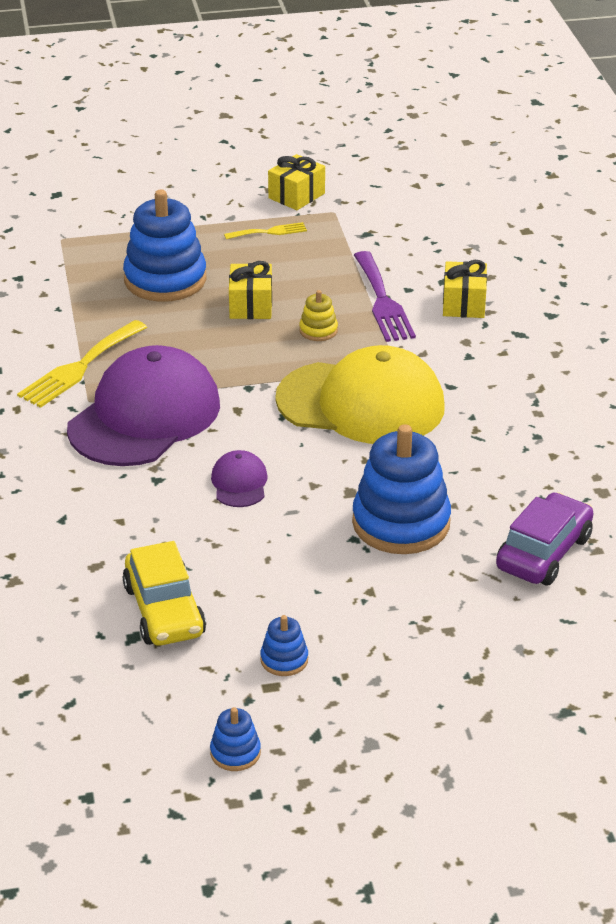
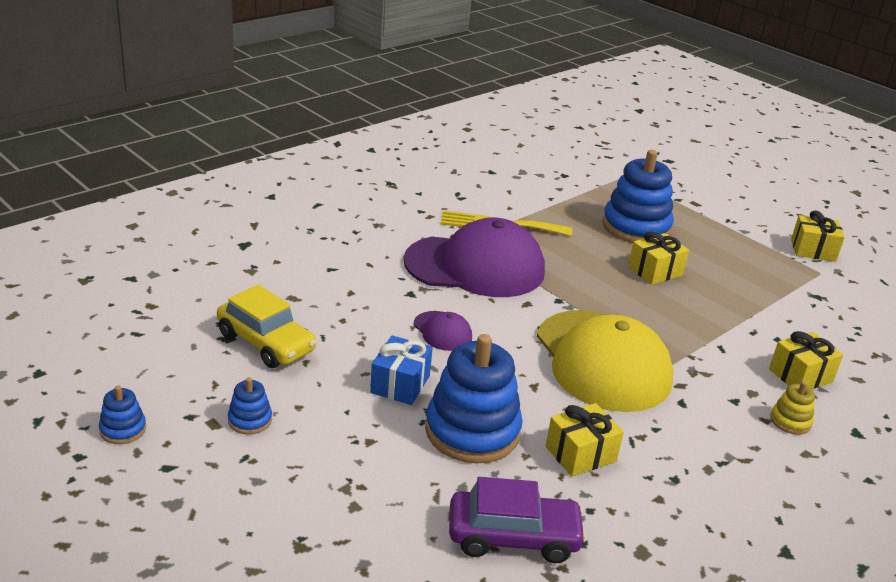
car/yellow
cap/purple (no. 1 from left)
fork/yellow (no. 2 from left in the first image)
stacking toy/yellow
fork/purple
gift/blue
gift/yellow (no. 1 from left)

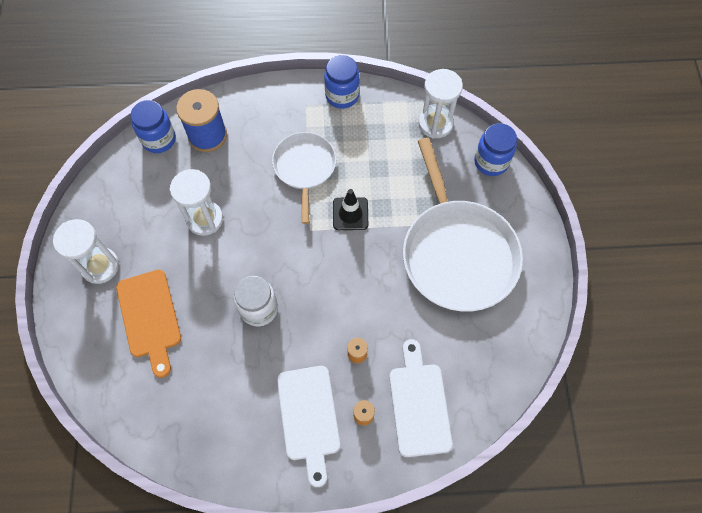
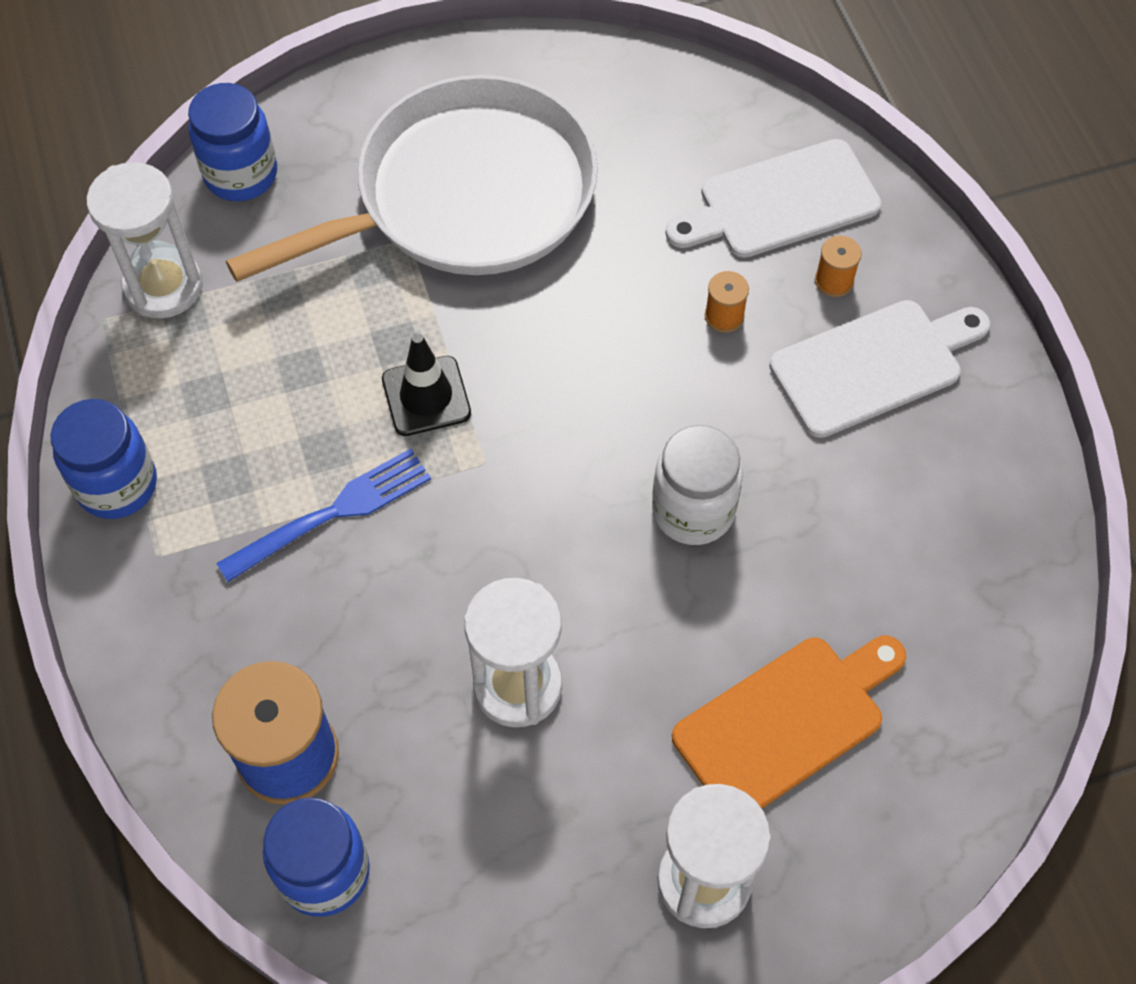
fork/blue

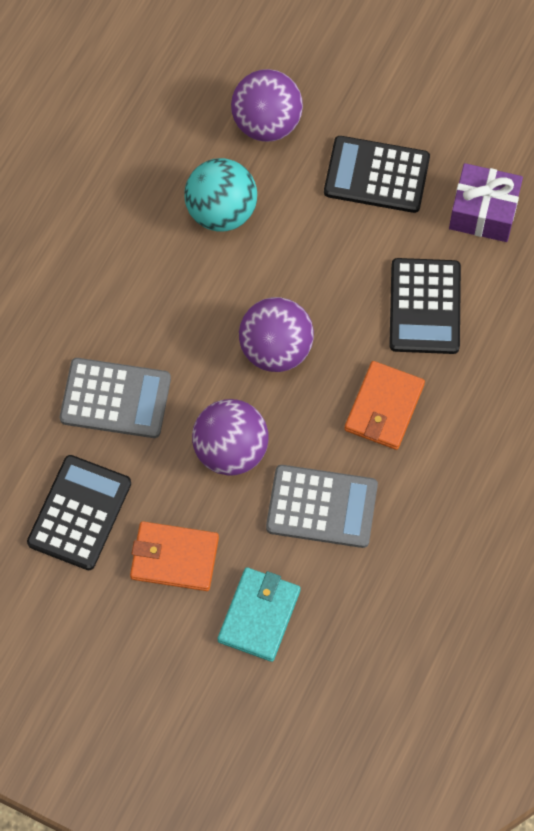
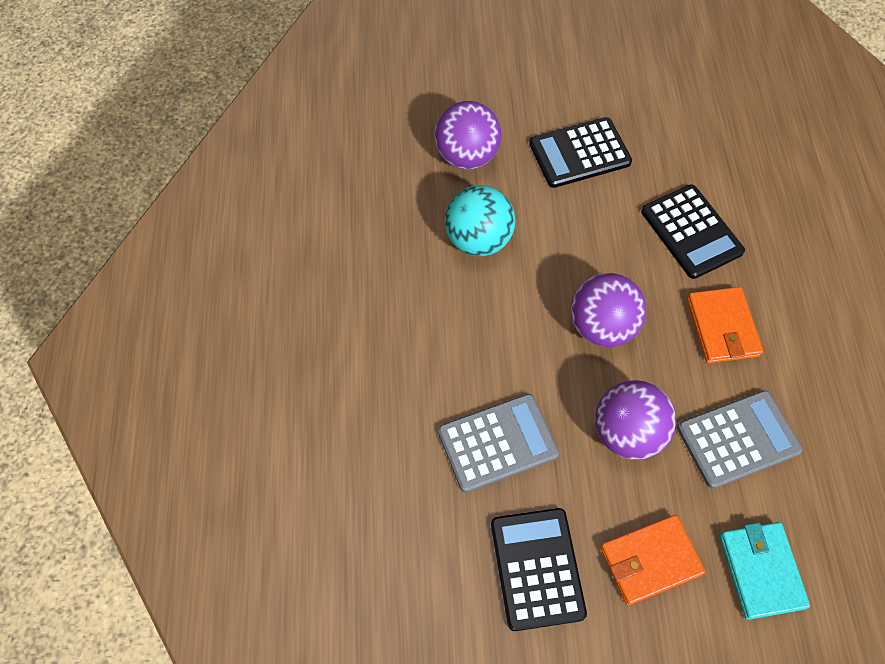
gift/purple

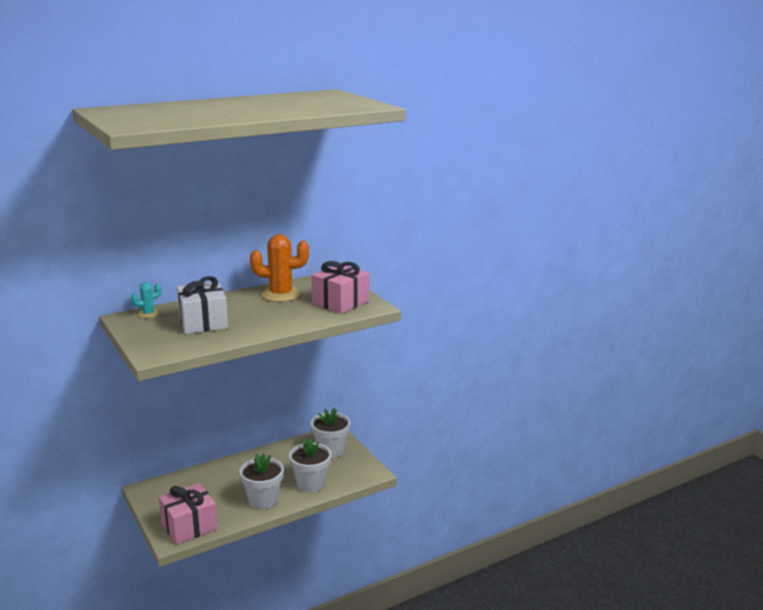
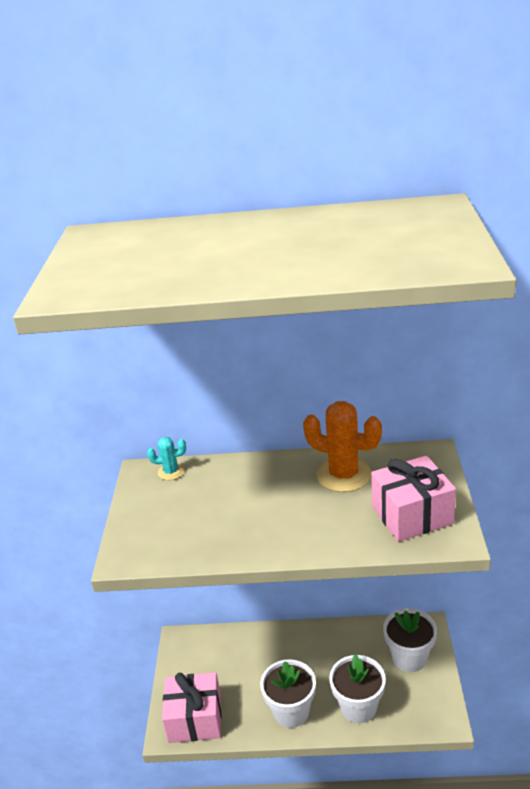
gift/white

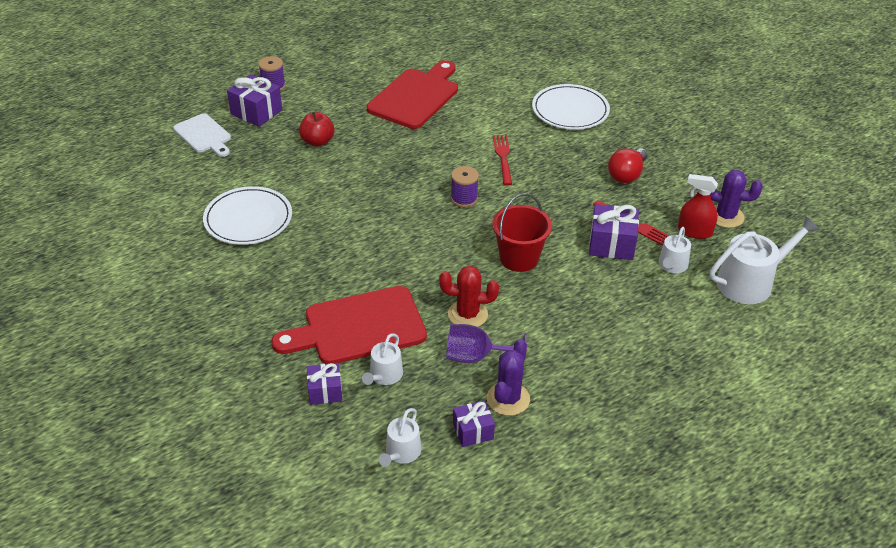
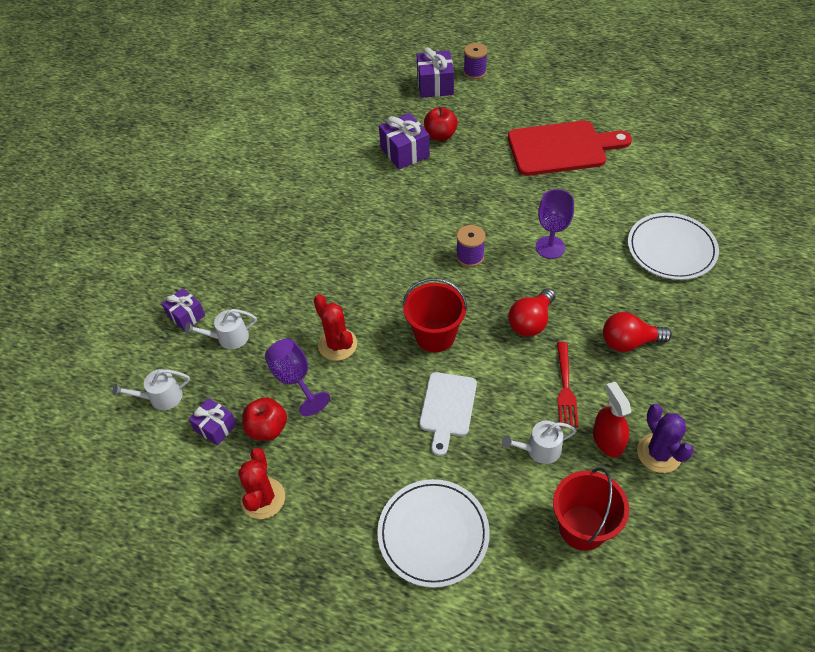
cutting board/white
plate/white (no. 1 from left)
cutting board/red (no. 1 from left in the first image)
apple/red (no. 1 from left)
goblet/purple (no. 2 from left)
gift/purple (no. 3 from left)
bucket/red (no. 2 from left)
cactus/red (no. 1 from left)
light bulb/red (no. 1 from left)

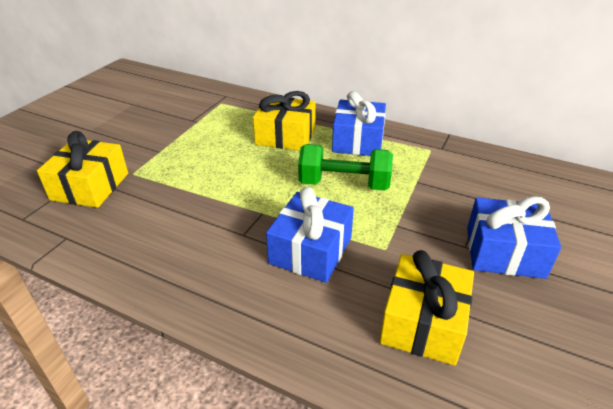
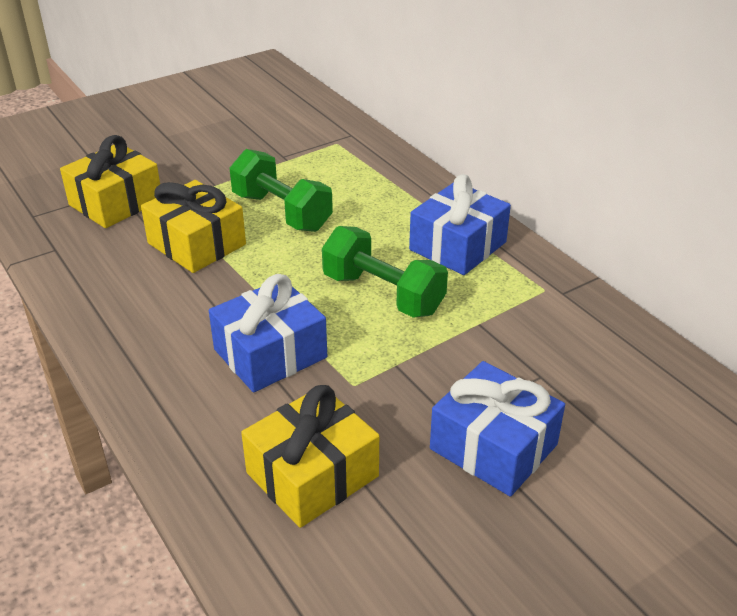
gift/yellow (no. 2 from left)
dumbbell/green (no. 1 from left)

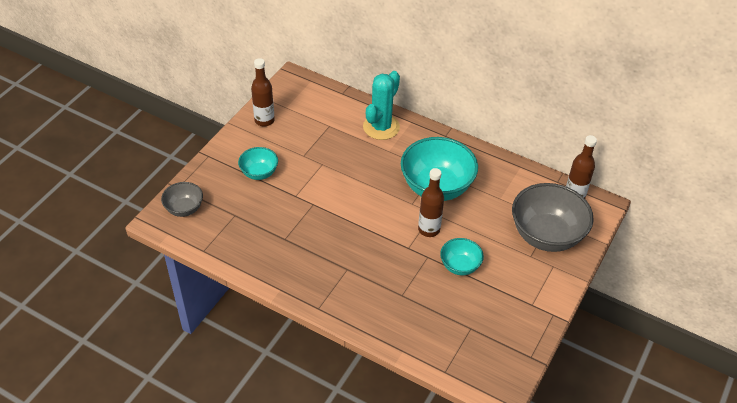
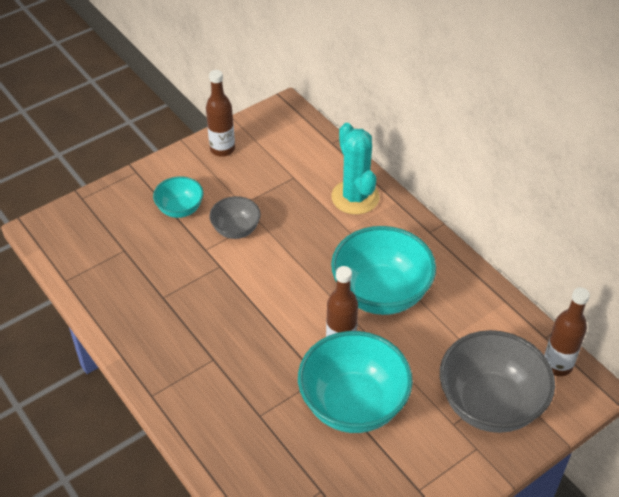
bowl/grey (no. 1 from left)
cactus/turquoise
bowl/turquoise (no. 2 from left)

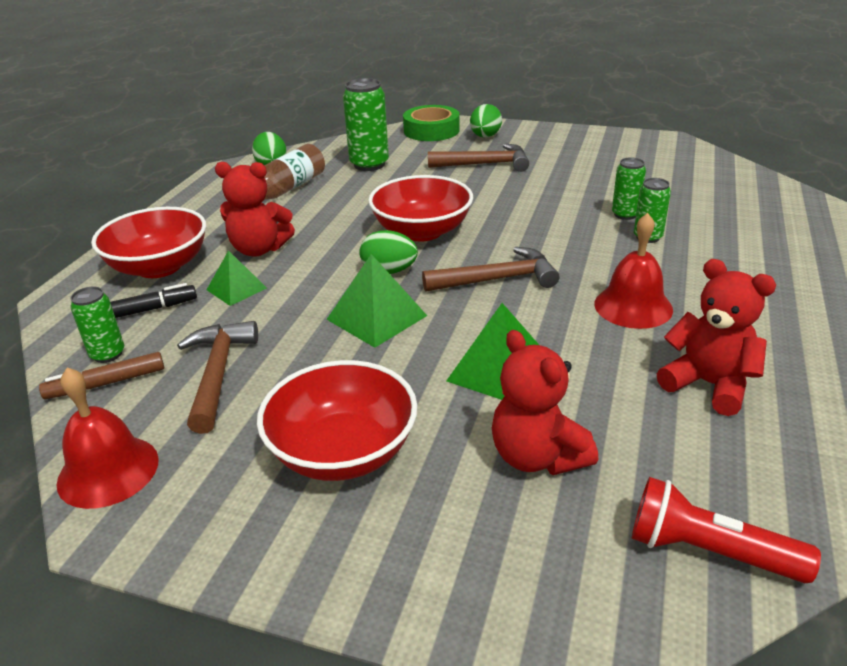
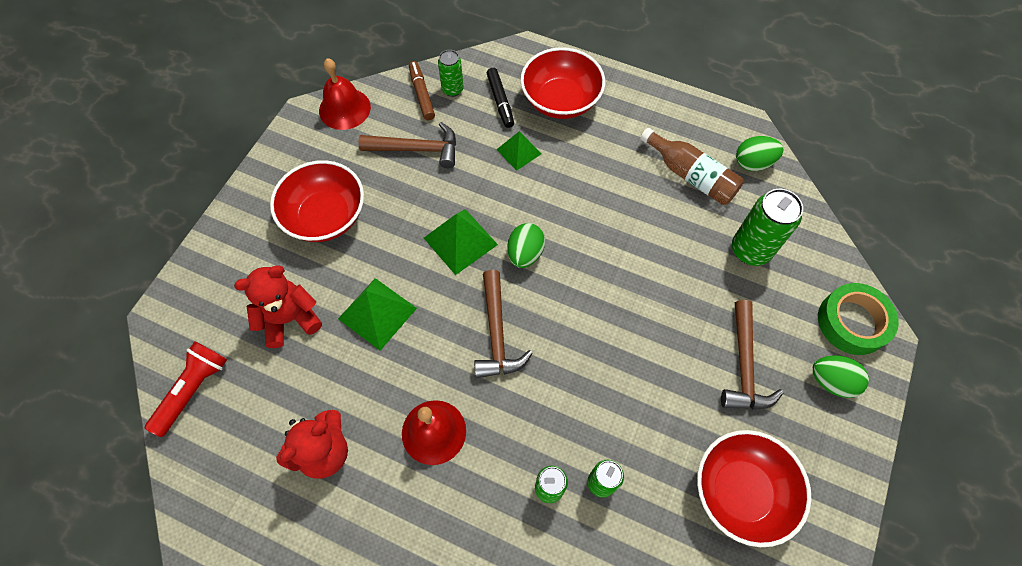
teddy bear/red (no. 1 from left in the first image)
bowl/red (no. 3 from left)

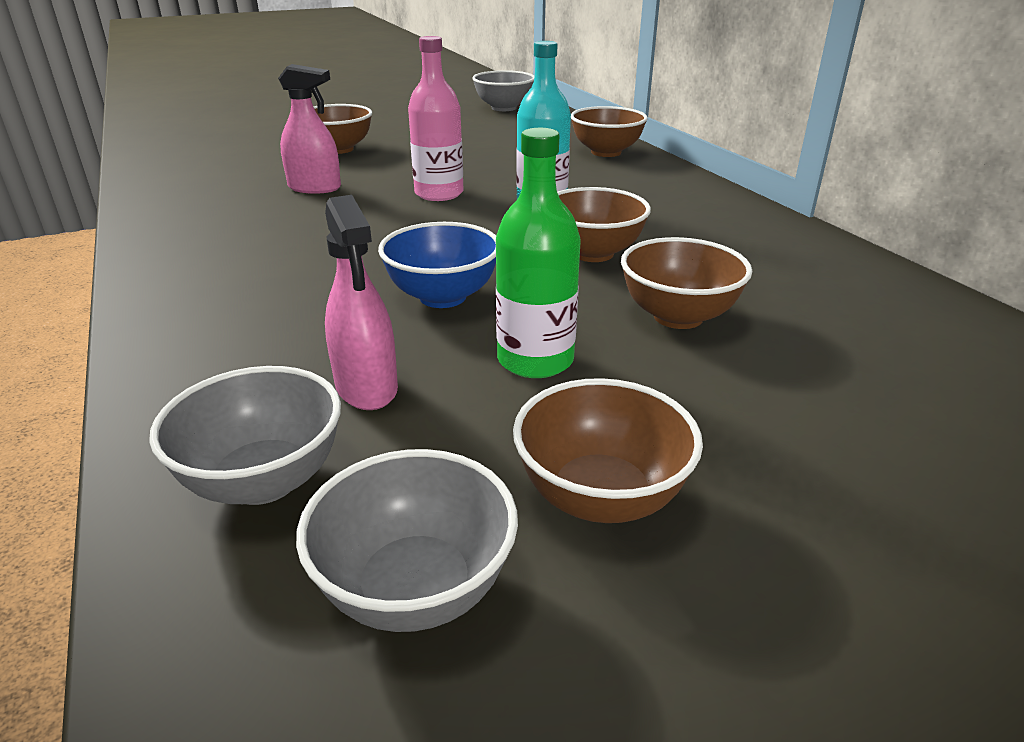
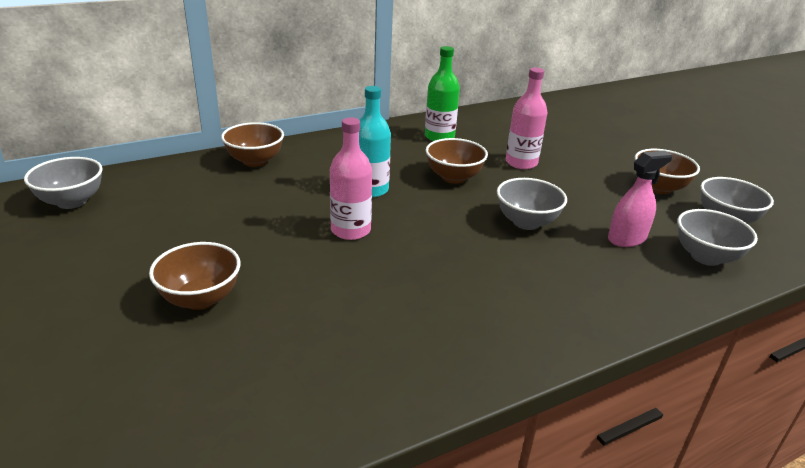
spray bottle/pink (no. 1 from left in the first image)
bowl/grey (no. 2 from left)
bottle/green
bottle/pink (no. 2 from left)

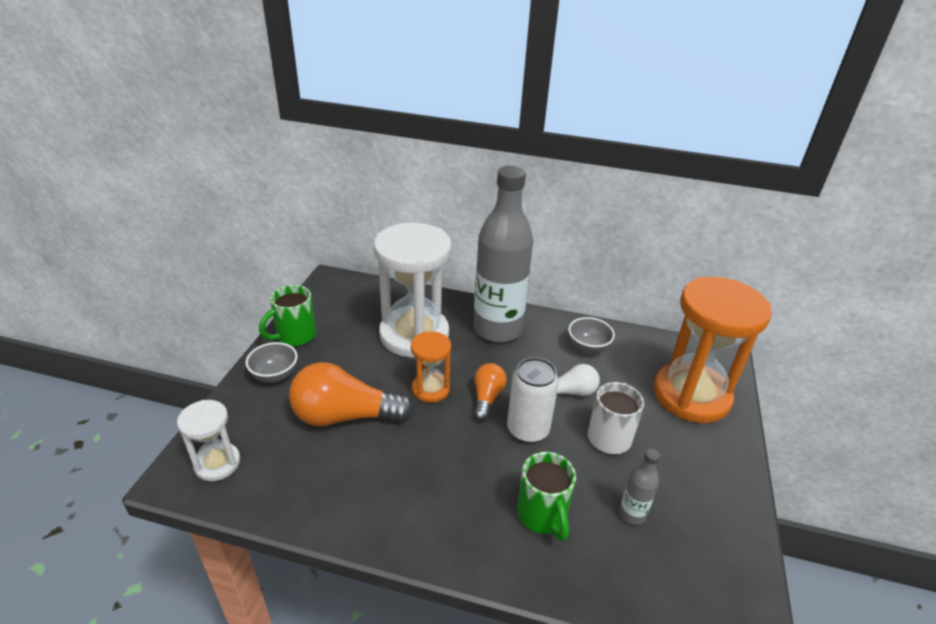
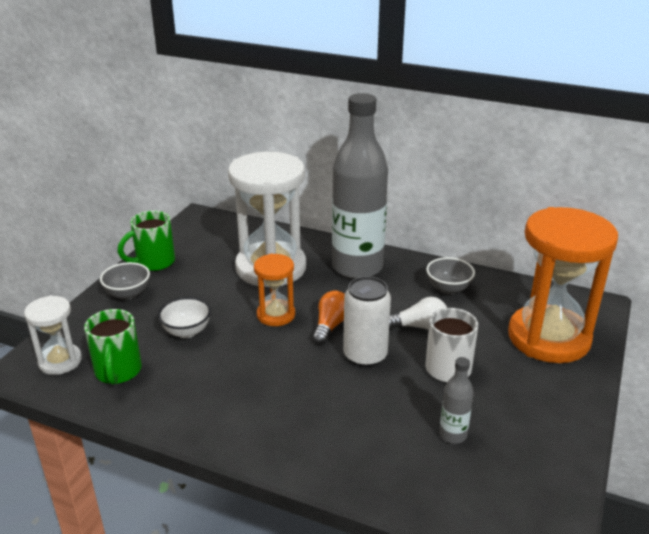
bowl/white
mug/green (no. 1 from left)

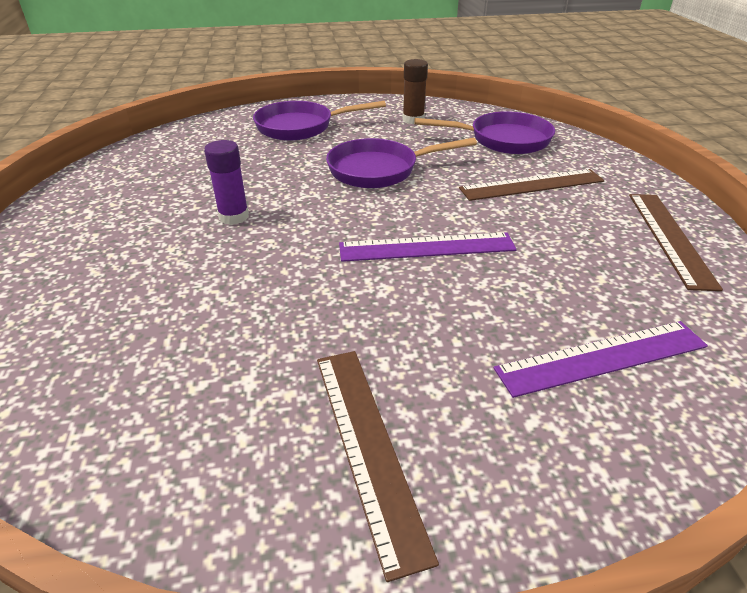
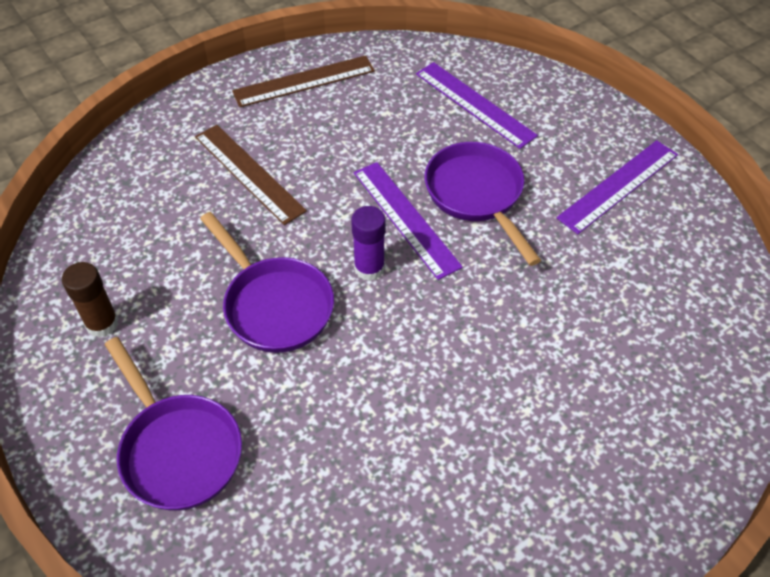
glue stick/purple
ruler/purple (no. 3 from left)
pan/purple (no. 3 from left)

